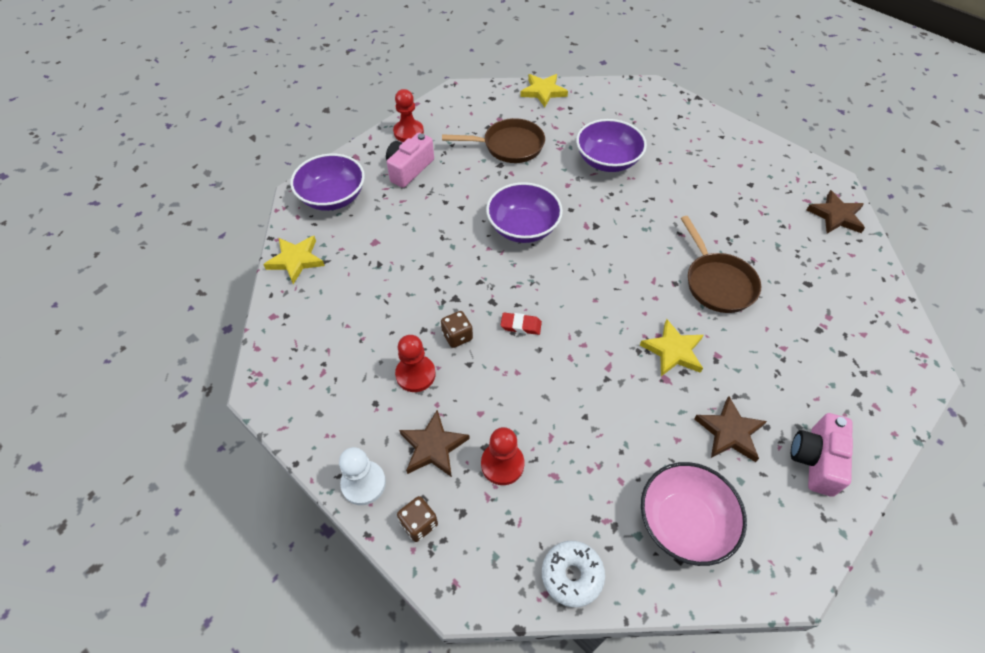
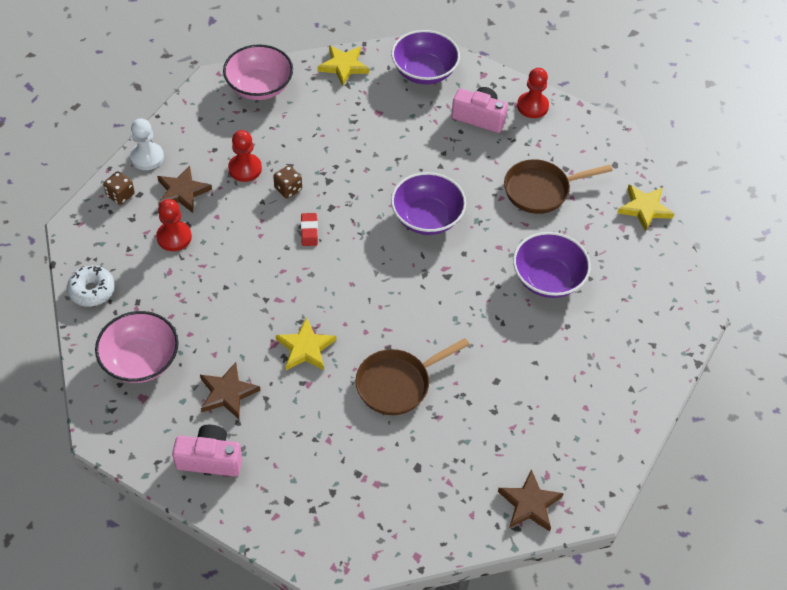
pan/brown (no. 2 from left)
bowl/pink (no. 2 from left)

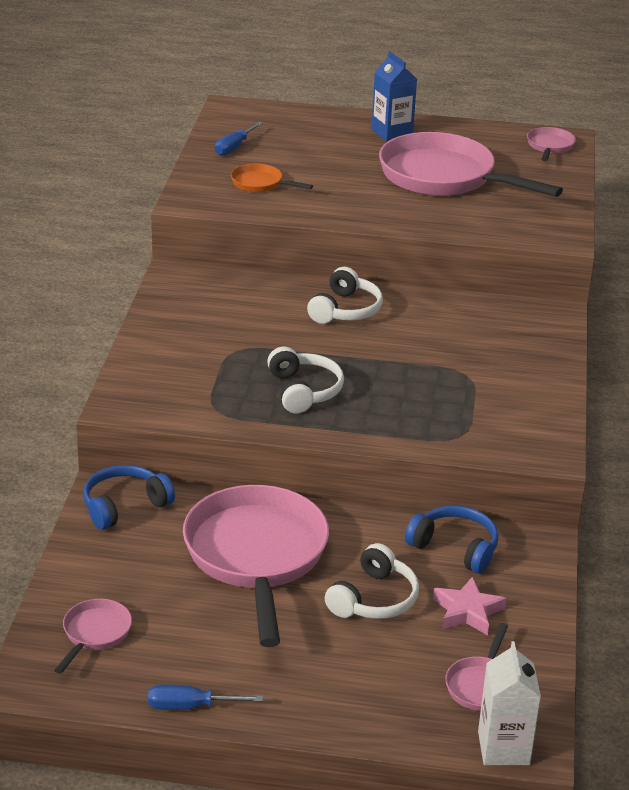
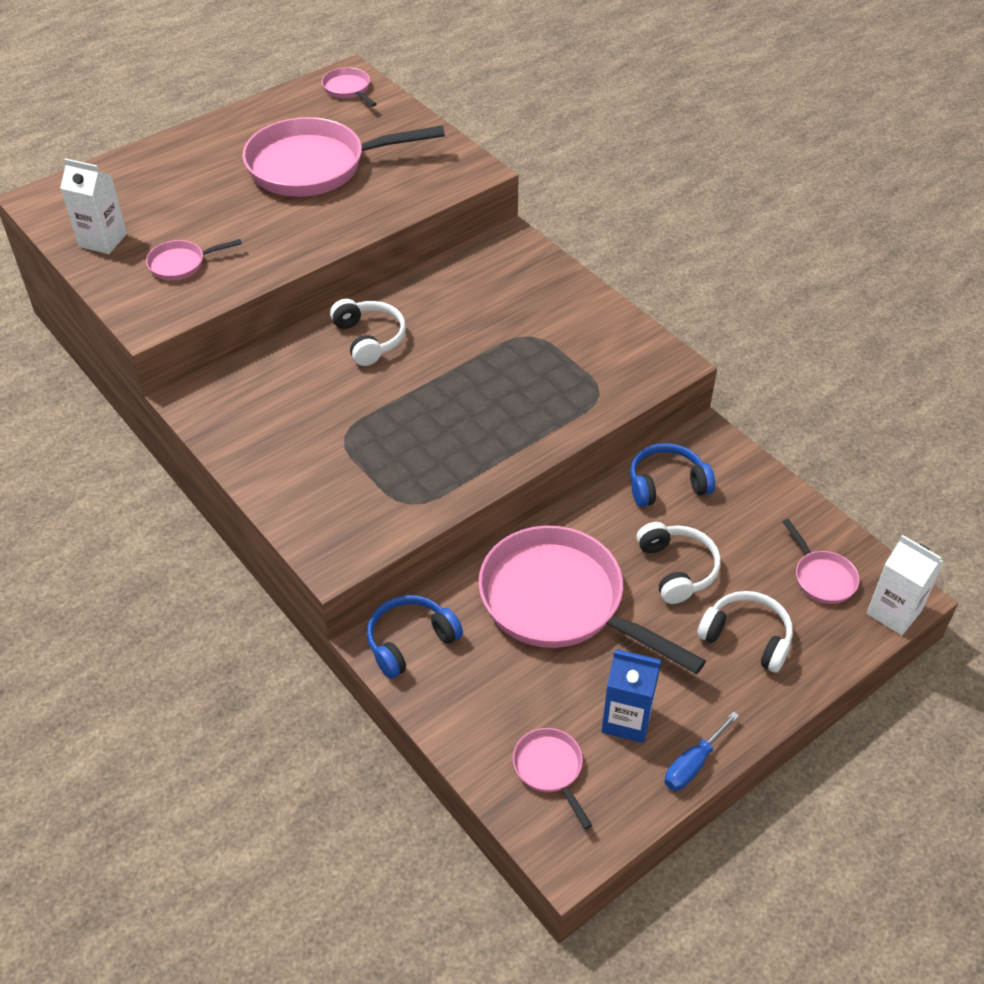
headphones/blue (no. 1 from left)
carton/white (no. 1 from left)
pan/pink (no. 1 from left)
headphones/white (no. 3 from left)
carton/blue
star/pink

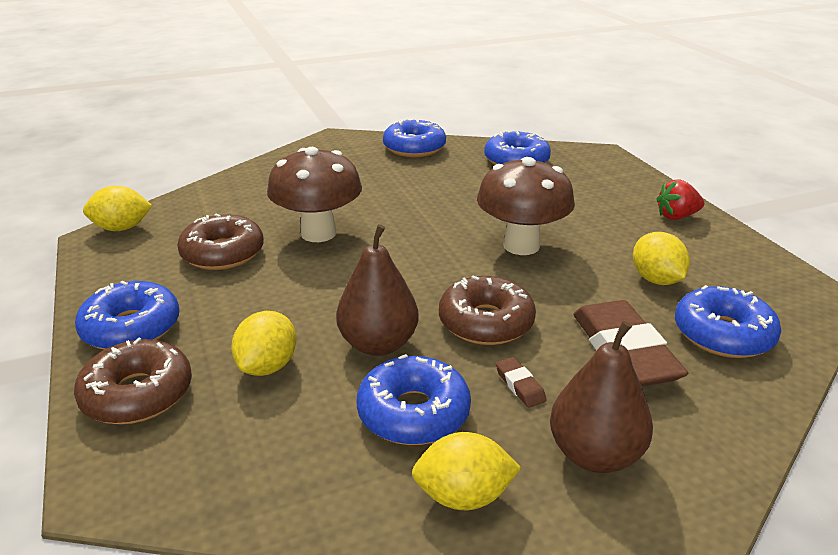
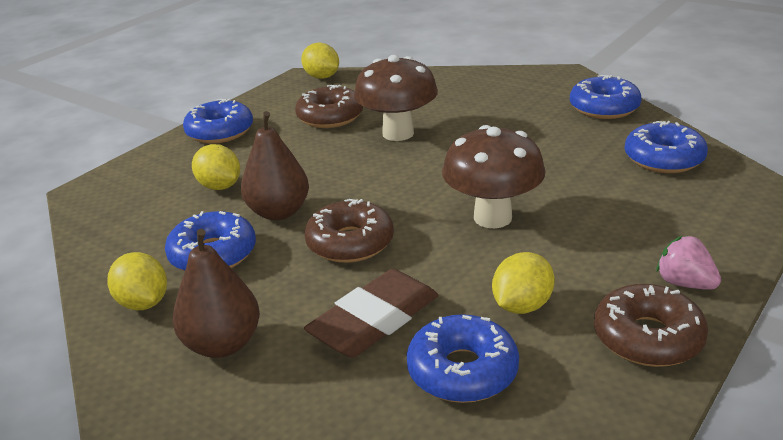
donut/brown (no. 3 from left)
lemon/yellow (no. 2 from left)
eraser/brown (no. 1 from left in the first image)
strawberry/pink

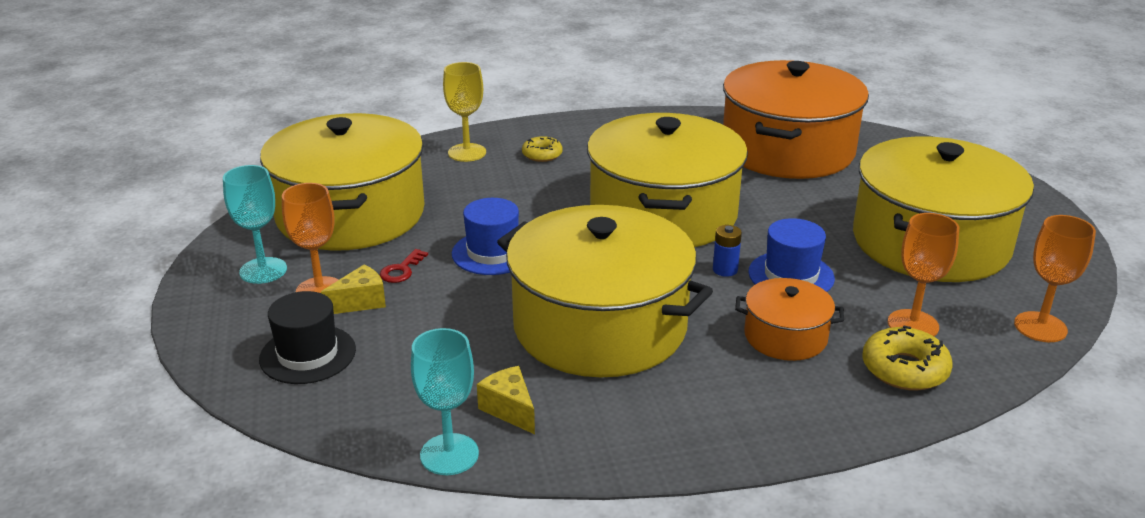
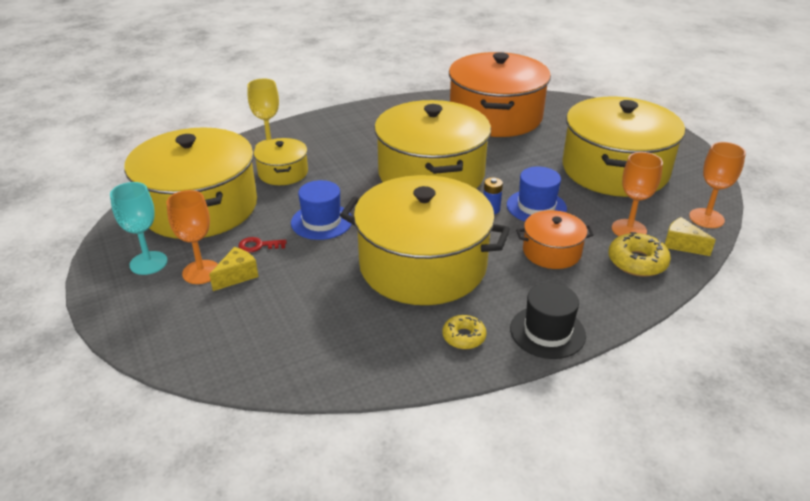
hat/black
key/red
goblet/turquoise (no. 2 from left in the first image)
cheese/yellow (no. 2 from left)
donut/yellow (no. 1 from left)
pot/yellow (no. 2 from left)

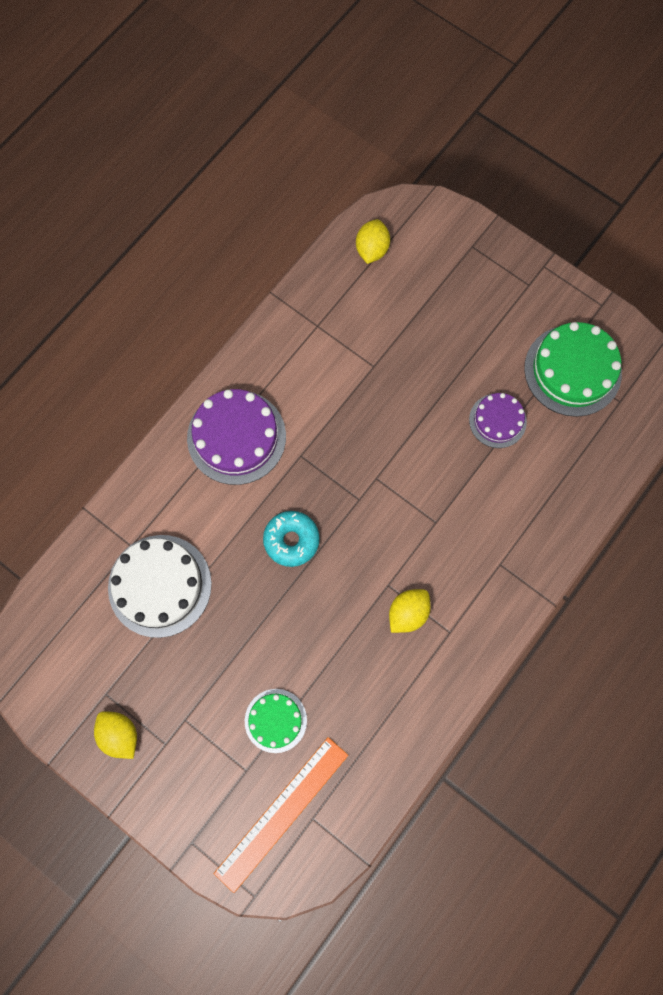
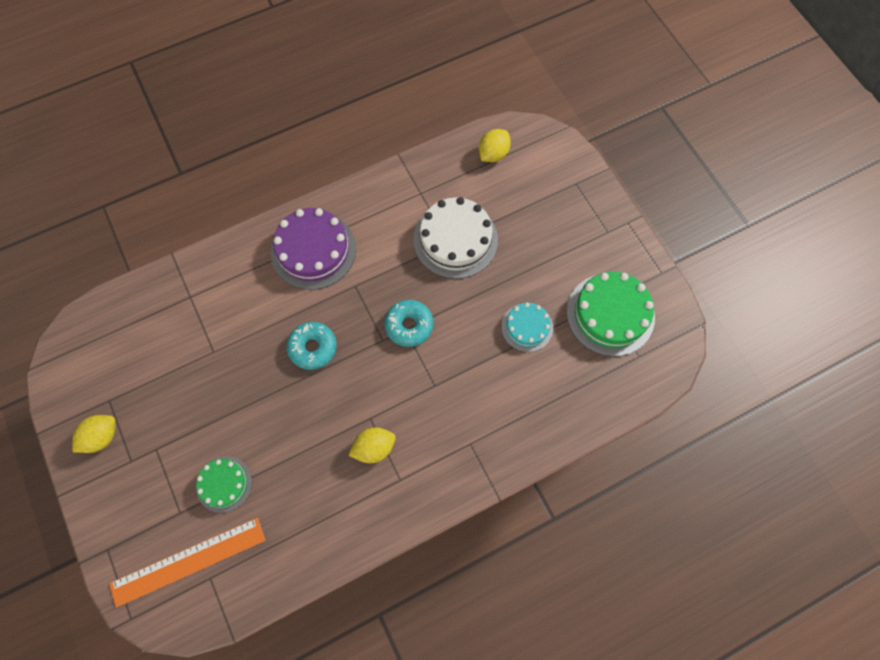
lemon/yellow (no. 1 from left)
cake/white
cake/turquoise
donut/turquoise (no. 2 from left)

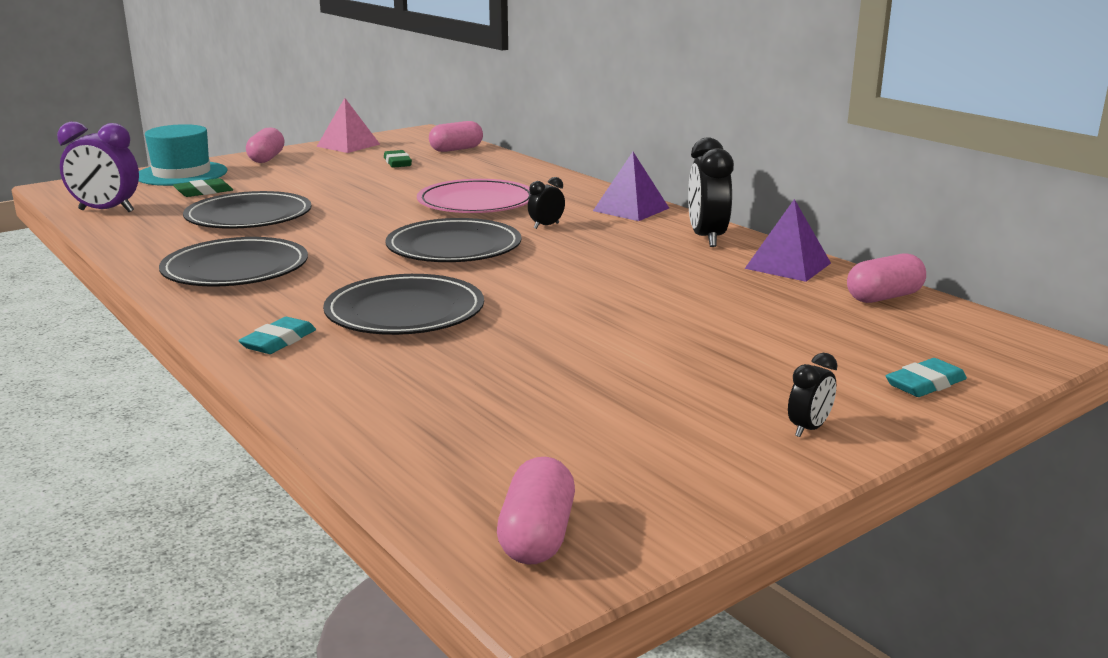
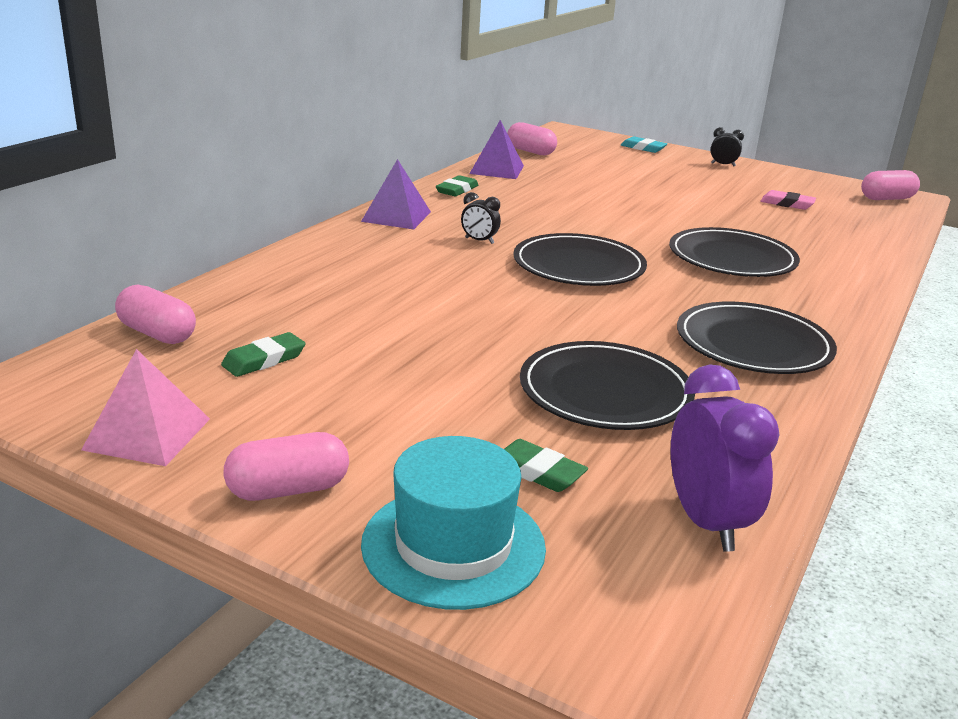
eraser/turquoise (no. 1 from left in the first image)
plate/pink
eraser/green (no. 2 from left)
eraser/pink

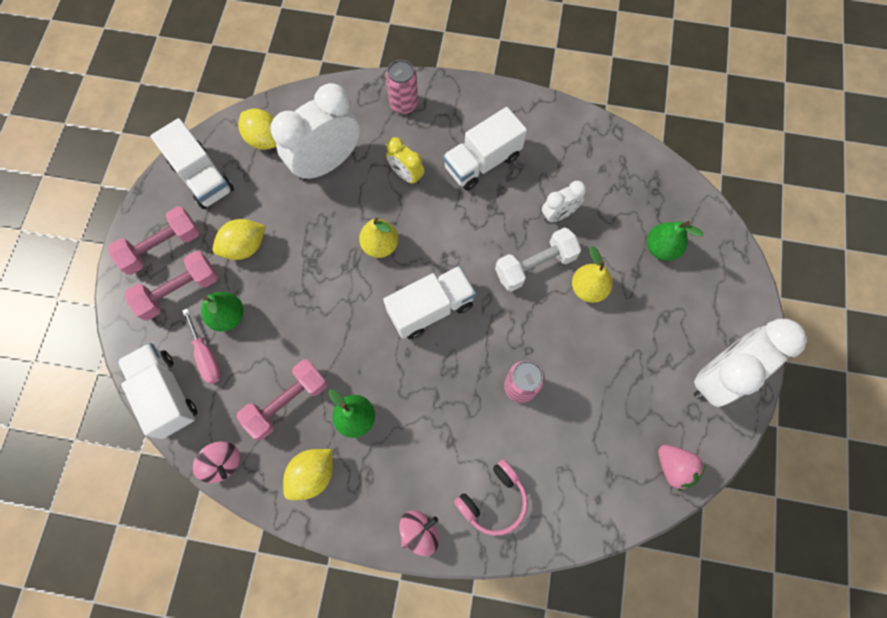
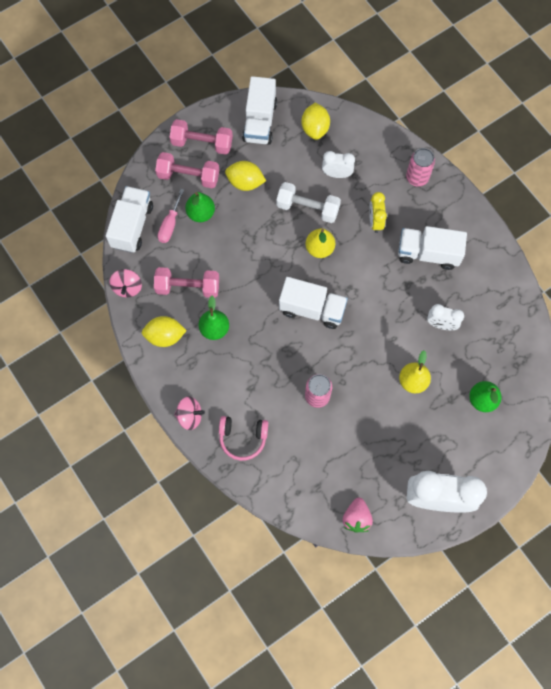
clock/white (no. 1 from left)
dumbbell/white

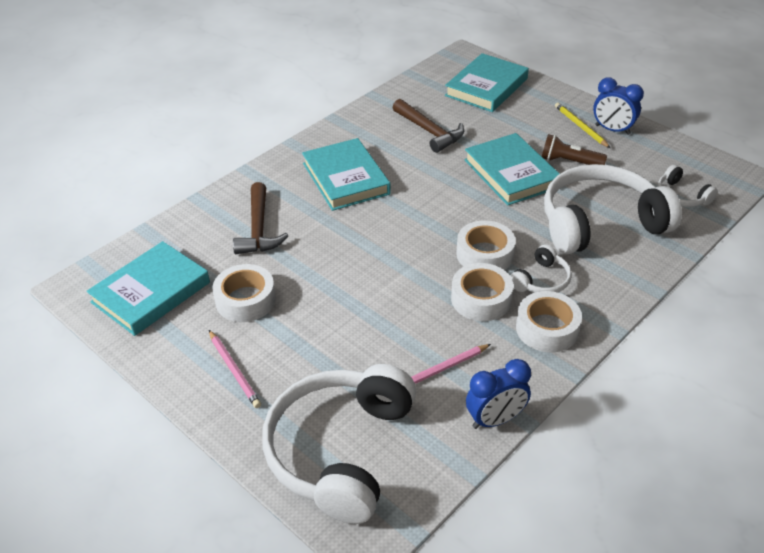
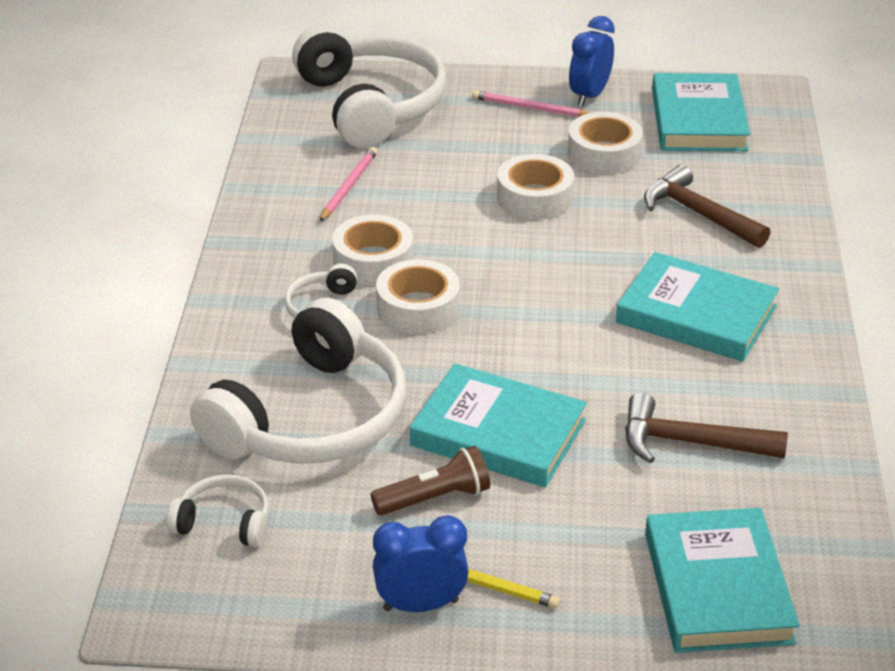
clock/blue (no. 2 from left)
tape/white (no. 3 from left)

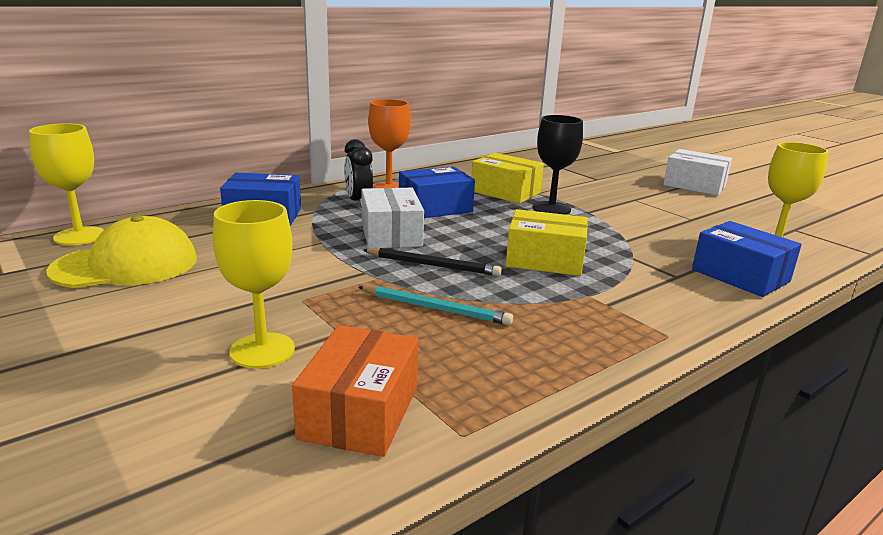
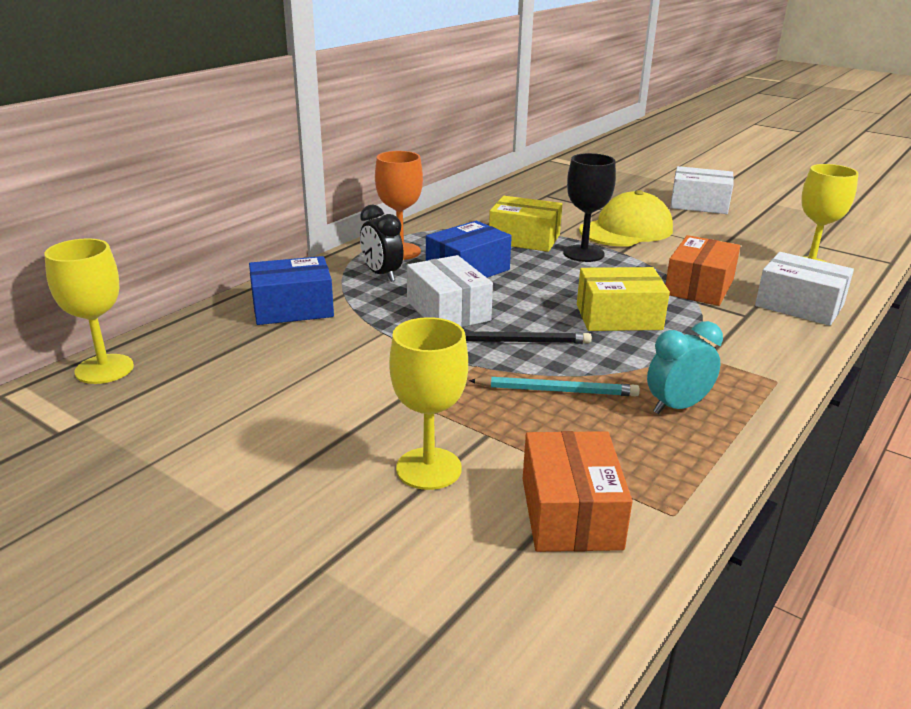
cap/yellow
box/white (no. 3 from left)
clock/turquoise
box/orange (no. 2 from left)

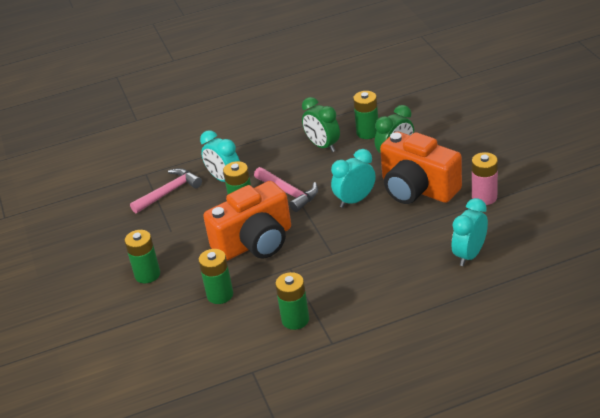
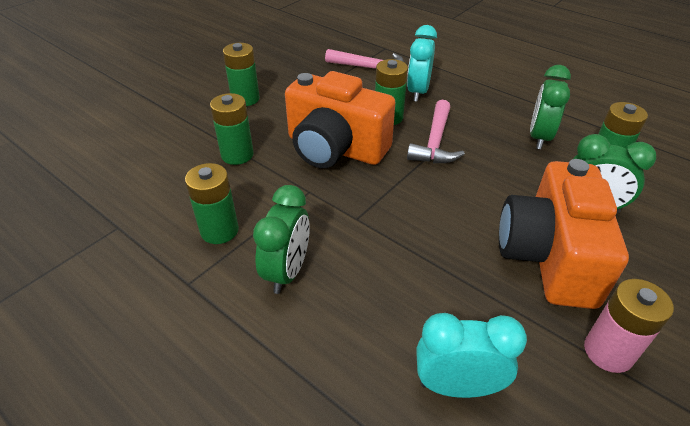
clock/turquoise (no. 2 from left in the first image)
clock/green (no. 1 from left)

